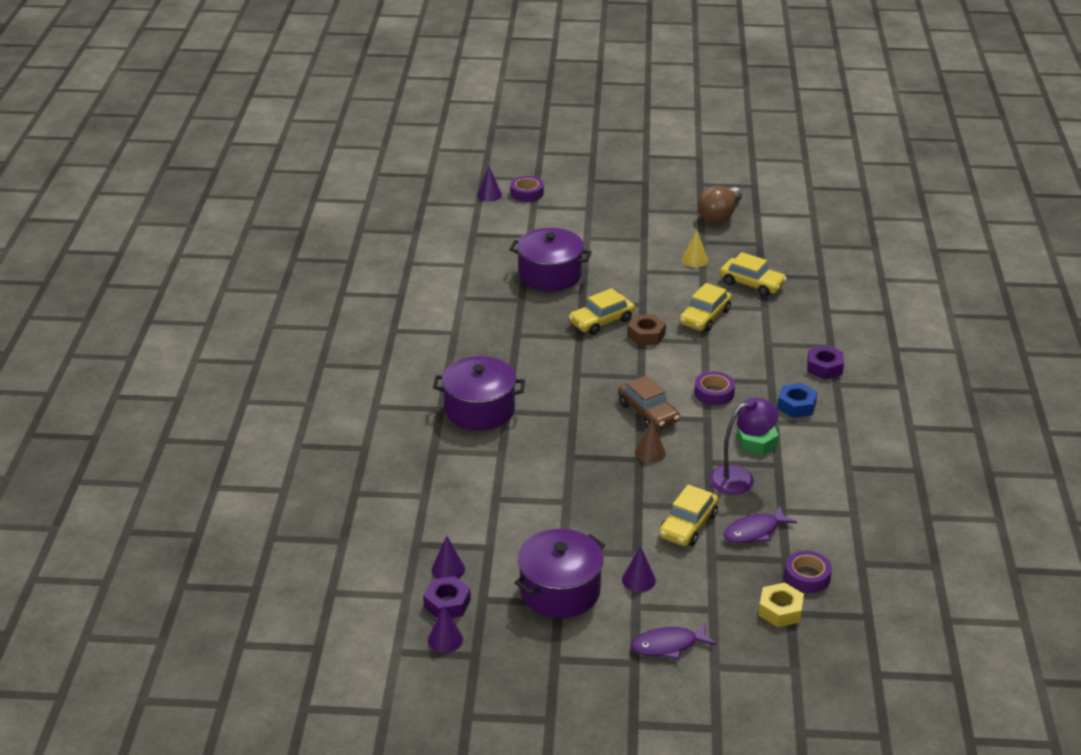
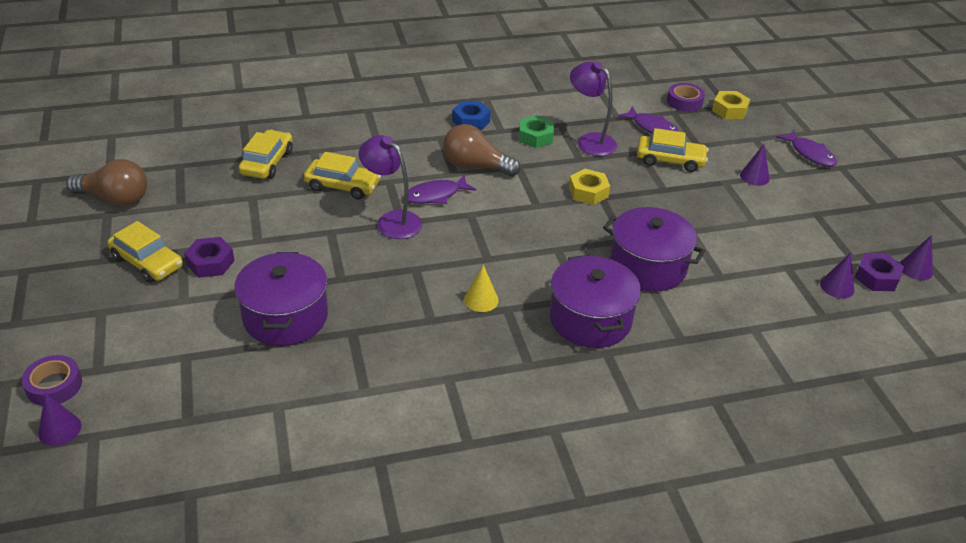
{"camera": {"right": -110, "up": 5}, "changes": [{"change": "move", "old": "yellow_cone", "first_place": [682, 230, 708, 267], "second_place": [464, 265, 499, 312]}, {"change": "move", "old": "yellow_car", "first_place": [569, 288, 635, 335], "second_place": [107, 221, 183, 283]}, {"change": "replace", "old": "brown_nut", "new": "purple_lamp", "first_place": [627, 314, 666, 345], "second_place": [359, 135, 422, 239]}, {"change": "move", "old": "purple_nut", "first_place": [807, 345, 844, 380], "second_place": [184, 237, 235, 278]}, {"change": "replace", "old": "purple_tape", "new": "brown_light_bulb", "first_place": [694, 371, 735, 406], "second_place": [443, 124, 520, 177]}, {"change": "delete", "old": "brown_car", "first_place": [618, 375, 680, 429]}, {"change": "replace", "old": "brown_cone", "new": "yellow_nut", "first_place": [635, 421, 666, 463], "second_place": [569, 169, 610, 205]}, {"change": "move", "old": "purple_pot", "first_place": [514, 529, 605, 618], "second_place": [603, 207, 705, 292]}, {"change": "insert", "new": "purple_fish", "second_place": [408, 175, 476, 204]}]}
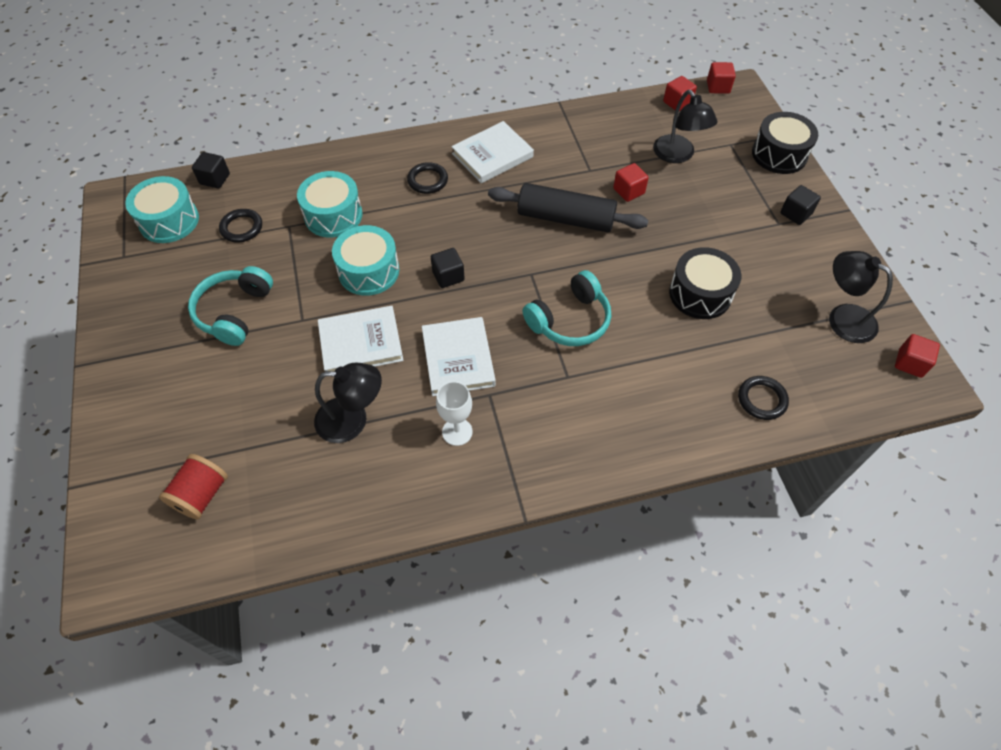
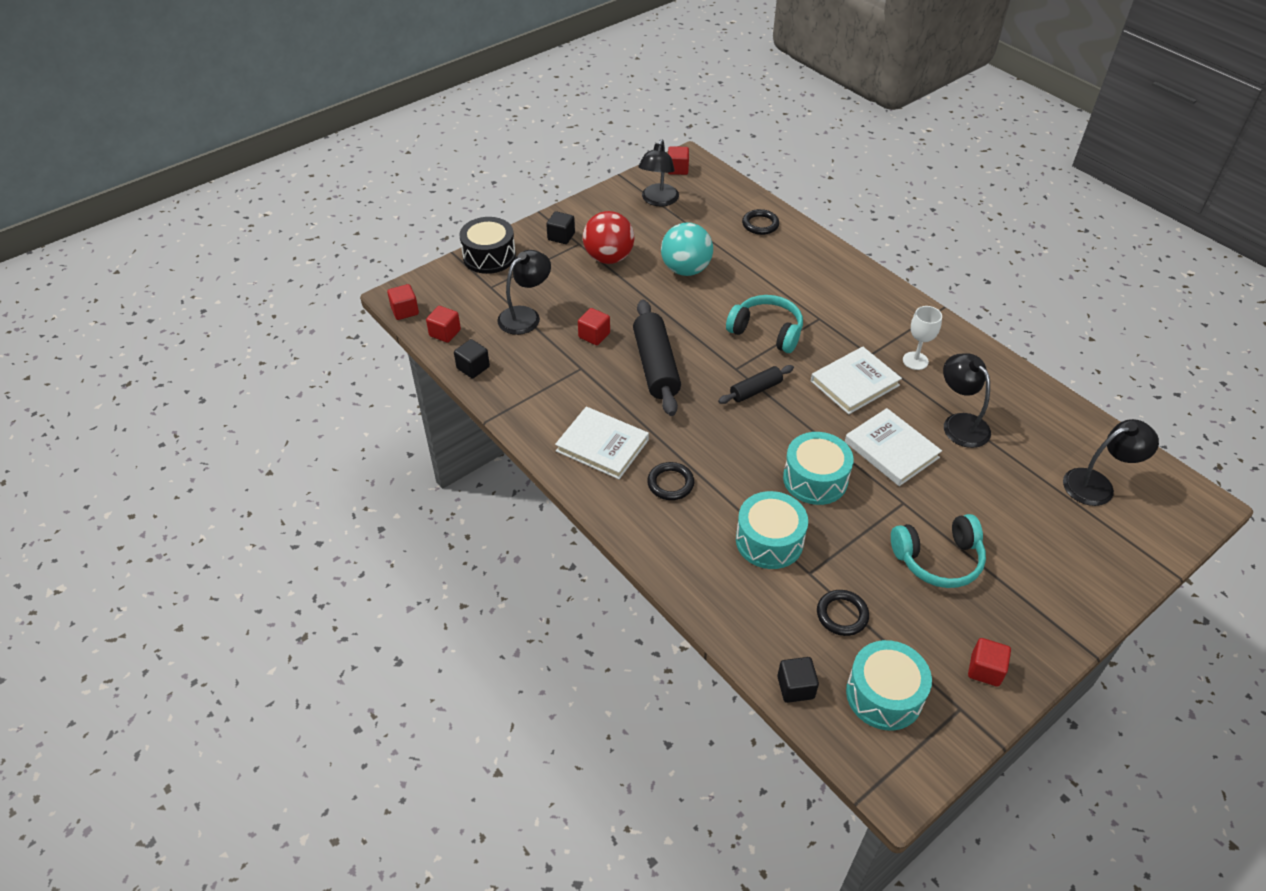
{"camera": {"right": -115, "up": -10}, "changes": [{"change": "replace", "old": "black_drum", "new": "turquoise_ball", "first_place": [669, 247, 741, 319], "second_place": [661, 223, 713, 276]}, {"change": "move", "old": "black_cube", "first_place": [431, 248, 465, 288], "second_place": [454, 339, 490, 378]}, {"change": "replace", "old": "red_spool", "new": "black_lamp", "first_place": [159, 454, 228, 519], "second_place": [1063, 419, 1159, 506]}, {"change": "insert", "new": "red_ball", "second_place": [583, 211, 635, 264]}, {"change": "insert", "new": "black_rolling_pin", "second_place": [718, 365, 794, 404]}, {"change": "insert", "new": "red_cube", "second_place": [968, 638, 1011, 687]}]}
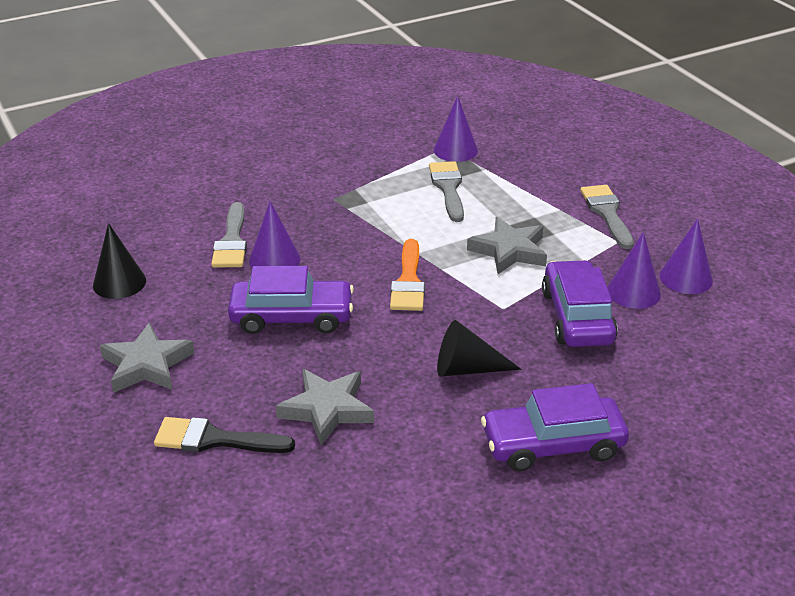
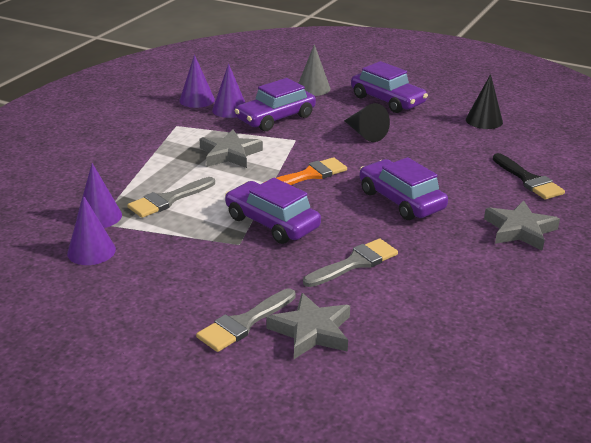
{"camera": {"right": -125, "up": -5}, "changes": [{"change": "move", "old": "grey_brush", "first_place": [580, 185, 634, 249], "second_place": [196, 288, 296, 352]}, {"change": "move", "old": "purple_cone", "first_place": [249, 201, 300, 267], "second_place": [67, 195, 116, 265]}, {"change": "move", "old": "black_cone", "first_place": [93, 223, 146, 299], "second_place": [466, 74, 503, 129]}, {"change": "move", "old": "grey_star", "first_place": [276, 369, 374, 445], "second_place": [266, 293, 350, 359]}, {"change": "insert", "new": "grey_cone", "second_place": [299, 44, 331, 96]}, {"change": "insert", "new": "purple_car", "second_place": [225, 178, 321, 244]}]}
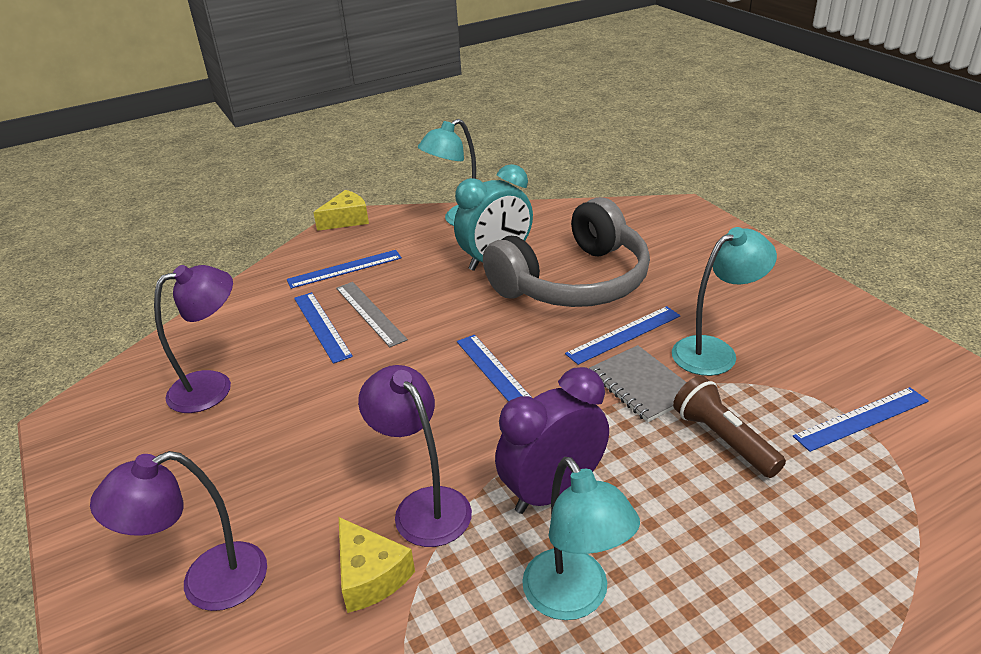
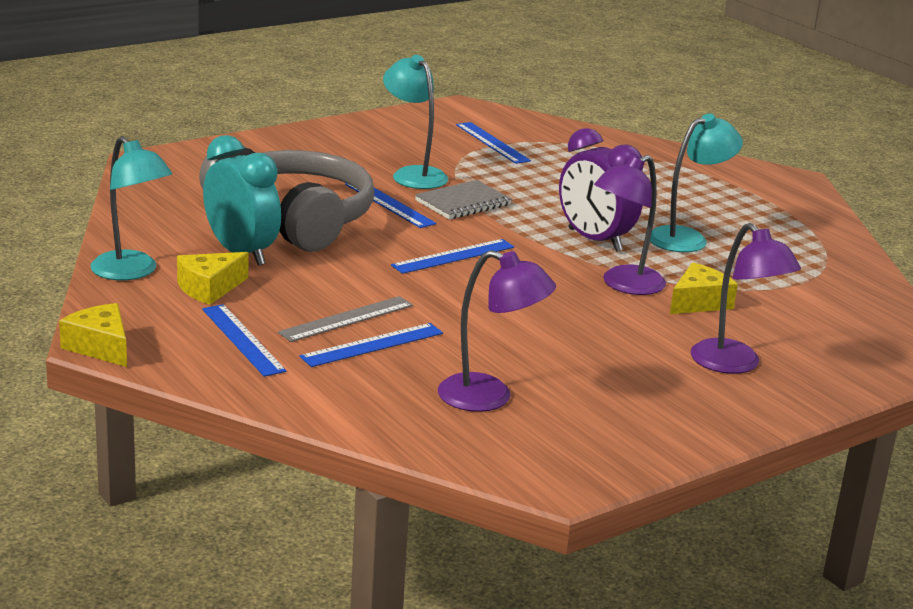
{"camera": {"right": -100, "up": -10}, "changes": [{"change": "rotate", "old": "purple_lamp", "first_place": [154, 265, 233, 413], "second_place": [438, 250, 556, 412], "degrees": 150}, {"change": "delete", "old": "brown_flashlight", "first_place": [673, 376, 786, 478]}, {"change": "insert", "new": "yellow_cheese", "second_place": [177, 252, 248, 305]}]}
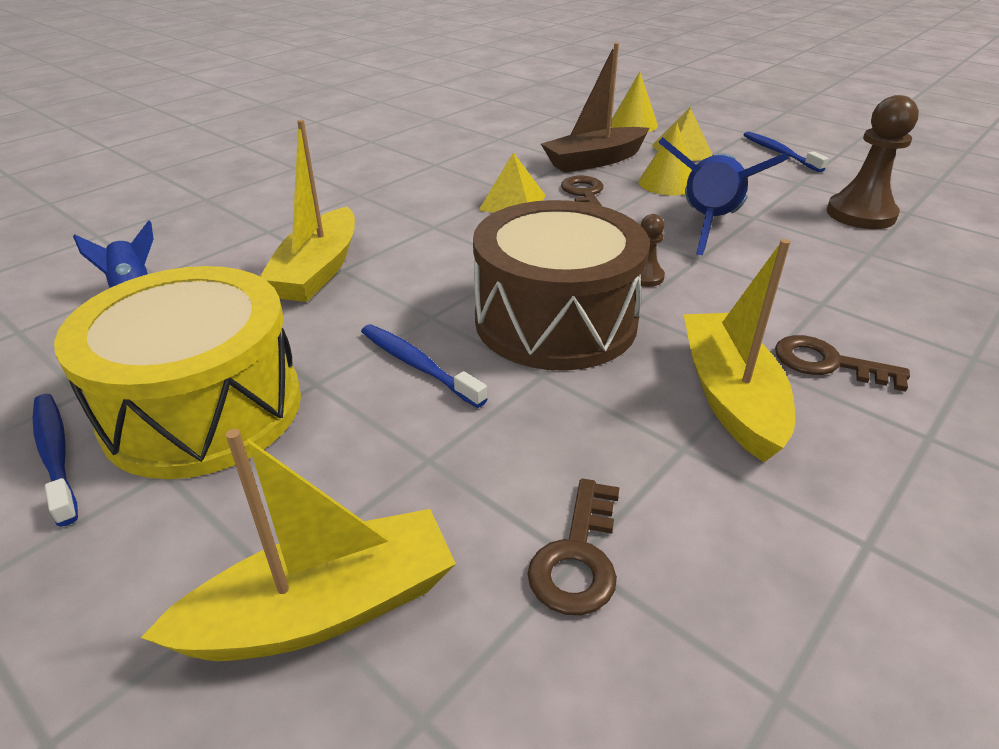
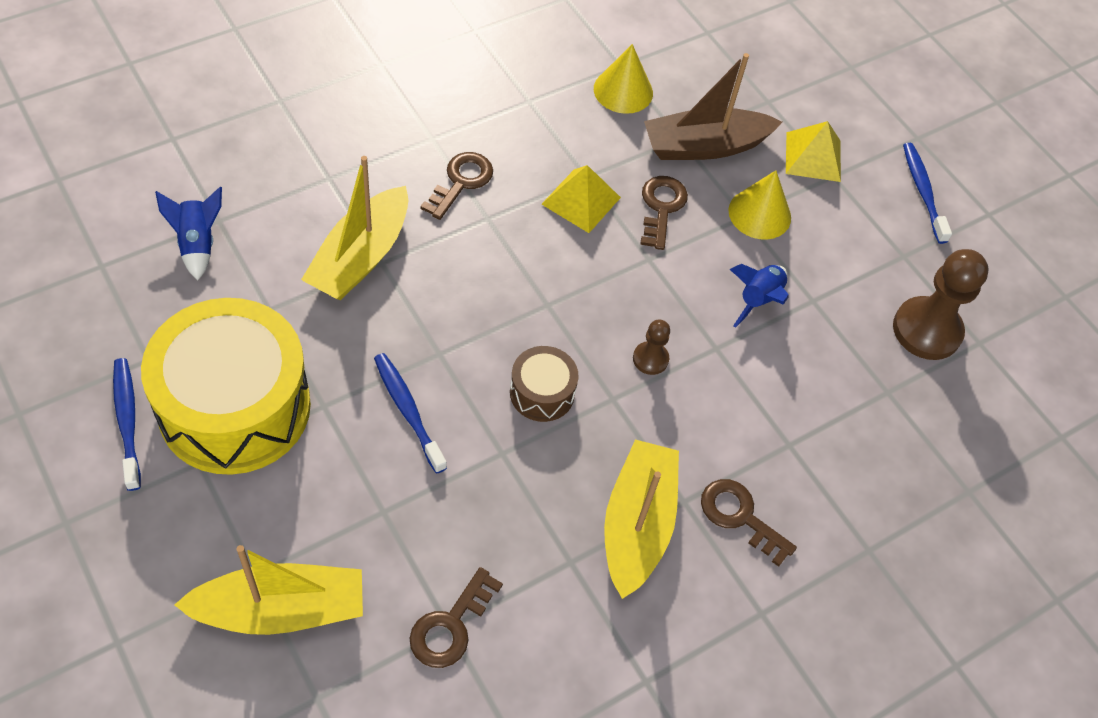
{"camera": {"right": 10, "up": 20}, "changes": [{"change": "move", "old": "yellow_cone", "first_place": [611, 72, 658, 132], "second_place": [594, 44, 653, 114]}, {"change": "resize", "old": "blue_rocket", "first_place": [658, 137, 789, 255], "second_place": [730, 264, 789, 328], "factor": 0.54}, {"change": "resize", "old": "brown_drum", "first_place": [473, 200, 650, 371], "second_place": [510, 346, 579, 422], "factor": 0.45}, {"change": "insert", "new": "brown_key", "second_place": [420, 152, 493, 220]}]}
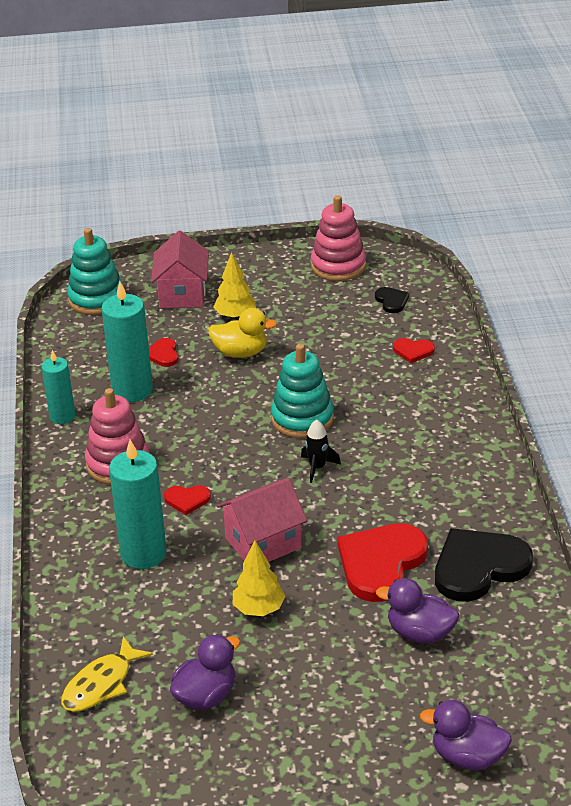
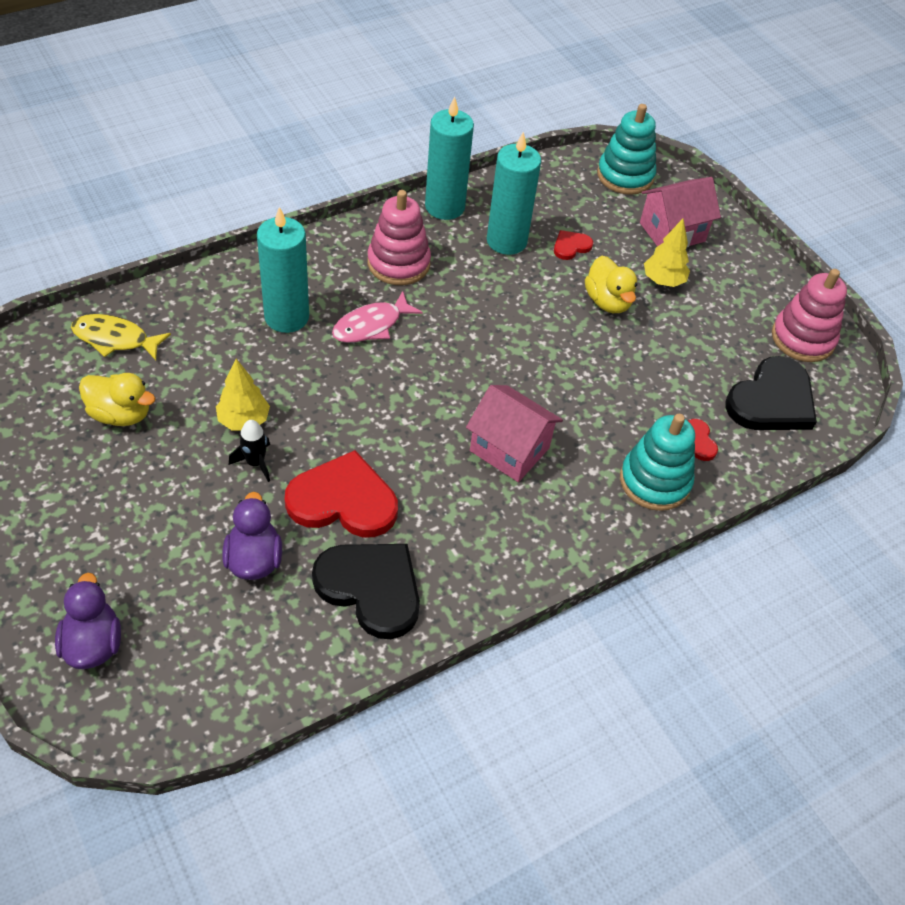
{"camera": {"right": 60, "up": 15}, "changes": [{"change": "resize", "old": "black_heart", "first_place": [375, 287, 409, 313], "second_place": [725, 356, 817, 430], "factor": 2.15}, {"change": "move", "old": "turquoise_stacking_toy", "first_place": [271, 344, 334, 438], "second_place": [620, 414, 695, 511]}, {"change": "resize", "old": "turquoise_candle", "first_place": [42, 350, 75, 424], "second_place": [425, 97, 474, 220], "factor": 1.61}, {"change": "move", "old": "black_rocket", "first_place": [301, 419, 341, 483], "second_place": [229, 420, 270, 482]}, {"change": "move", "old": "pink_house", "first_place": [217, 478, 307, 562], "second_place": [466, 385, 563, 482]}, {"change": "replace", "old": "red_heart", "new": "pink_fish", "first_place": [164, 485, 211, 515], "second_place": [332, 291, 423, 343]}, {"change": "recolor", "old": "purple_duck", "new": "yellow_duck", "first_place": [170, 634, 240, 710], "second_place": [79, 373, 156, 426]}]}
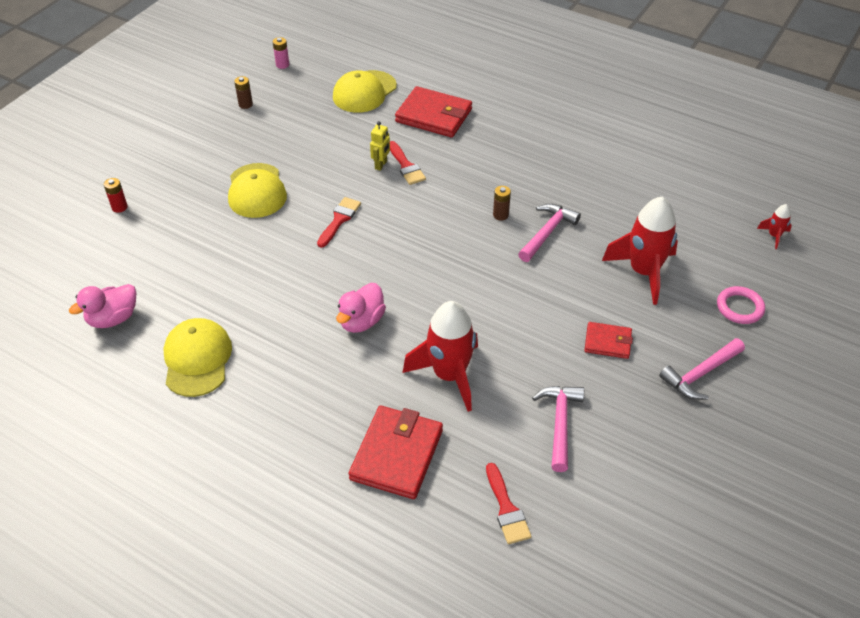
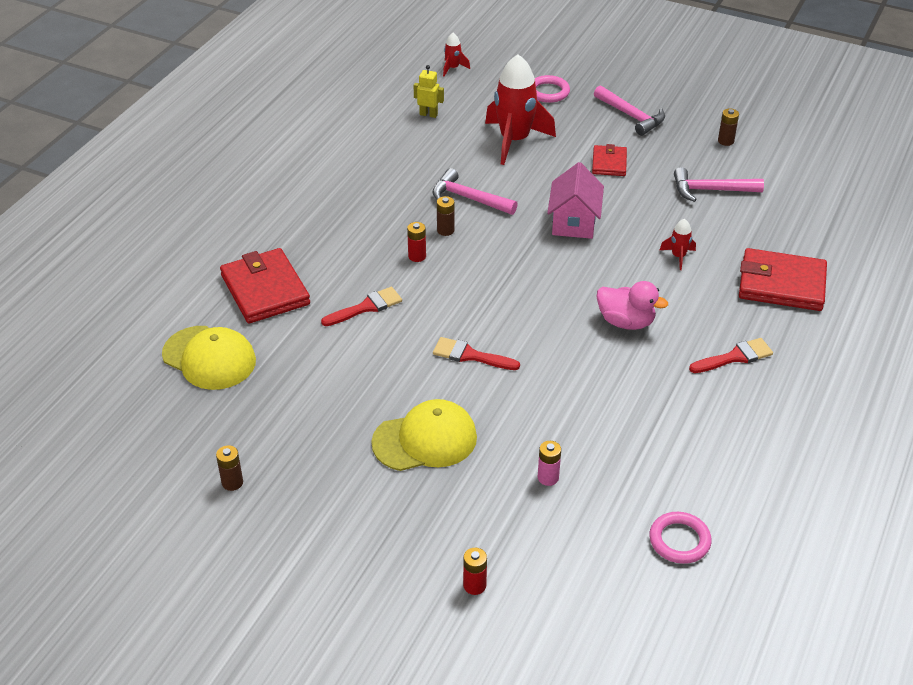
{"camera": {"right": -95, "up": -5}, "changes": [{"change": "move", "old": "pink_battery", "first_place": [273, 37, 289, 69], "second_place": [538, 441, 561, 486]}, {"change": "rotate", "old": "red_wallet", "first_place": [395, 86, 472, 137], "second_place": [220, 248, 310, 323], "degrees": -45}, {"change": "move", "old": "yellow_robot", "first_place": [370, 121, 390, 171], "second_place": [414, 65, 444, 118]}, {"change": "replace", "old": "pink_duck", "new": "pink_ring", "first_place": [69, 284, 136, 328], "second_place": [649, 512, 712, 564]}, {"change": "resize", "old": "red_rocket", "first_place": [402, 301, 478, 412], "second_place": [660, 219, 696, 270], "factor": 0.44}, {"change": "delete", "old": "yellow_cap", "first_place": [163, 318, 232, 397]}, {"change": "move", "old": "red_brush", "first_place": [486, 463, 532, 544], "second_place": [689, 338, 773, 373]}, {"change": "insert", "new": "brown_battery", "second_place": [718, 108, 739, 146]}, {"change": "insert", "new": "pink_house", "second_place": [547, 162, 604, 239]}, {"change": "insert", "new": "red_battery", "second_place": [407, 222, 426, 262]}]}
